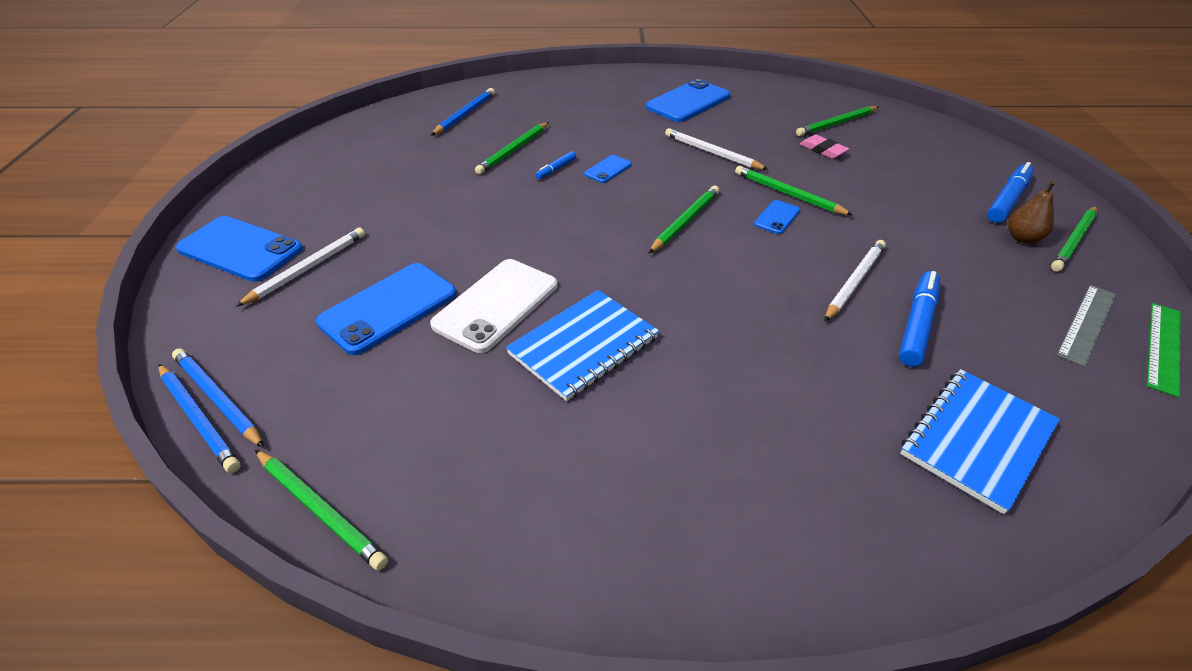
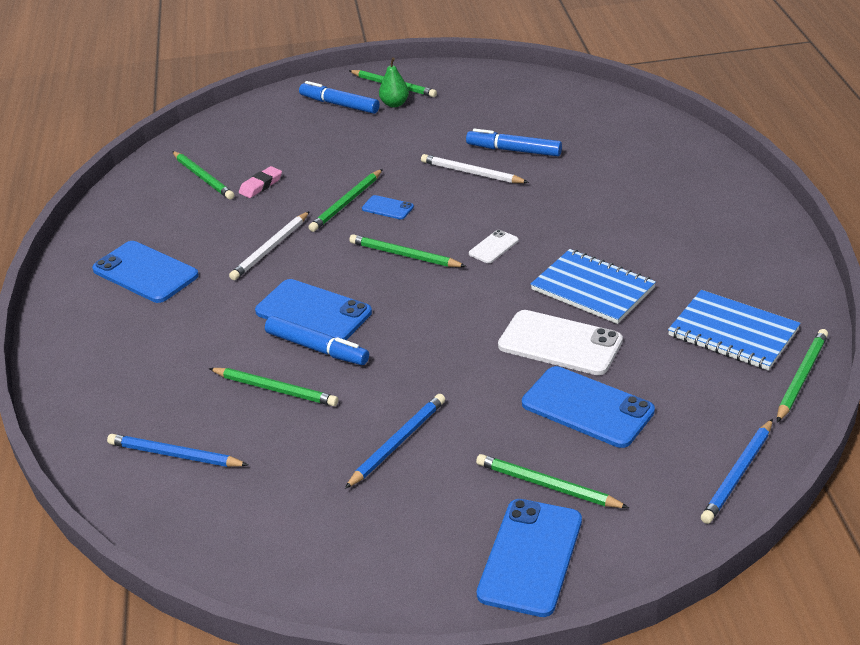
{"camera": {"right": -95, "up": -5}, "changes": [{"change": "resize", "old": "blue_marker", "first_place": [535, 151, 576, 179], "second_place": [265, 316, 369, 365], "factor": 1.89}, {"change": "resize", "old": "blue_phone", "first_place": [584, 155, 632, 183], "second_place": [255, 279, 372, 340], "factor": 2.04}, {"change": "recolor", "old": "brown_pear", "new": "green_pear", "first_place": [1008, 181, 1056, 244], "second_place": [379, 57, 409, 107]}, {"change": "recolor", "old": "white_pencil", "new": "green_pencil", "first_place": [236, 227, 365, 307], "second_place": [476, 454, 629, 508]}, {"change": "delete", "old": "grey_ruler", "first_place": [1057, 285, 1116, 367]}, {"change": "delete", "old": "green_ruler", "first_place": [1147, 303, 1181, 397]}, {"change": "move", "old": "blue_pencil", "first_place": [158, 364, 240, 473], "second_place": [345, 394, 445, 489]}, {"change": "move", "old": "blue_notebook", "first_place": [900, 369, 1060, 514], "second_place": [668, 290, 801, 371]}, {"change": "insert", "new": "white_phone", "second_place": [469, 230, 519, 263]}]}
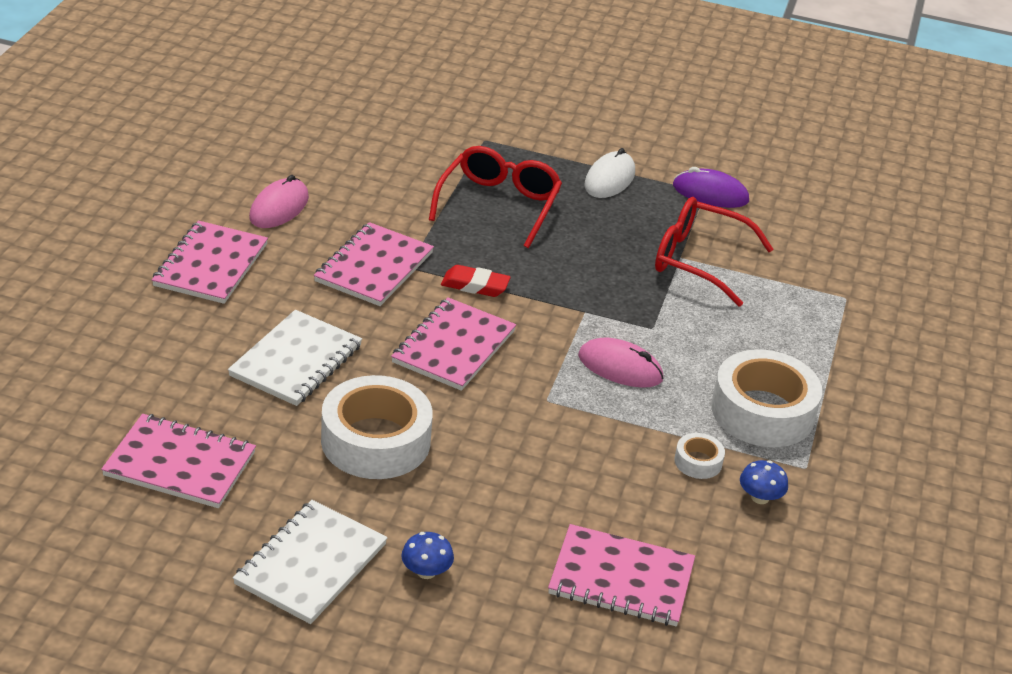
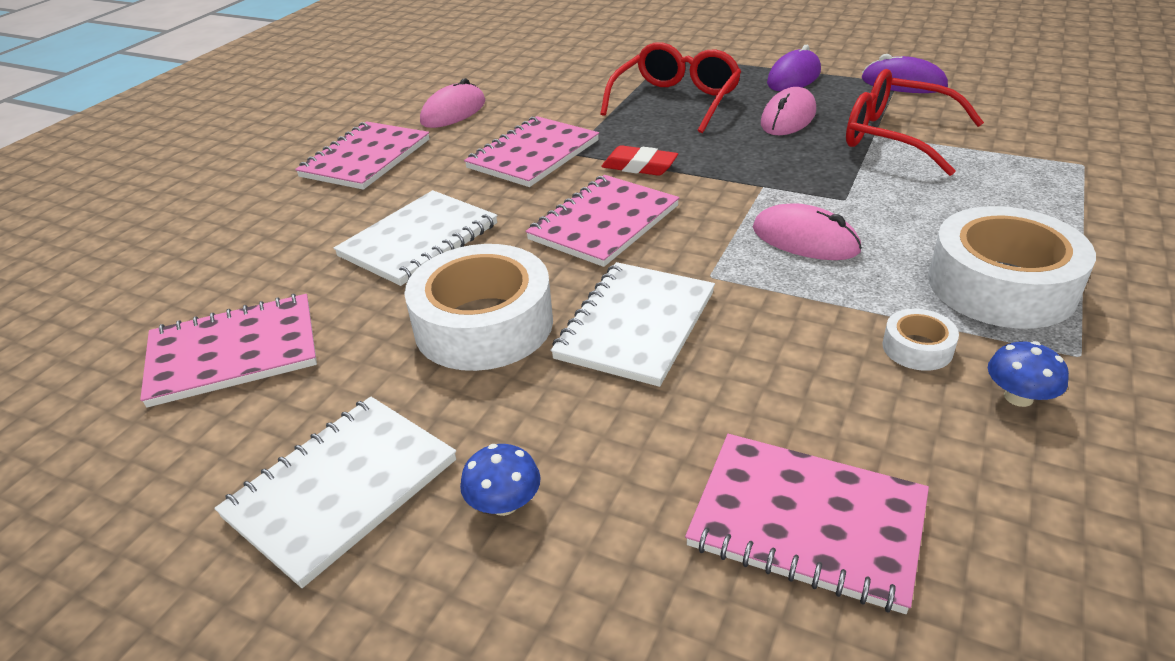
{"camera": {"right": 15, "up": 0}, "changes": [{"change": "recolor", "old": "white_mouse", "new": "purple_mouse", "first_place": [584, 148, 635, 198], "second_place": [767, 45, 821, 91]}, {"change": "rotate", "old": "pink_notebook", "first_place": [101, 414, 256, 508], "second_place": [140, 294, 317, 408], "degrees": -45}, {"change": "insert", "new": "pink_mouse", "second_place": [761, 87, 816, 135]}, {"change": "insert", "new": "white_notebook", "second_place": [551, 262, 715, 387]}]}
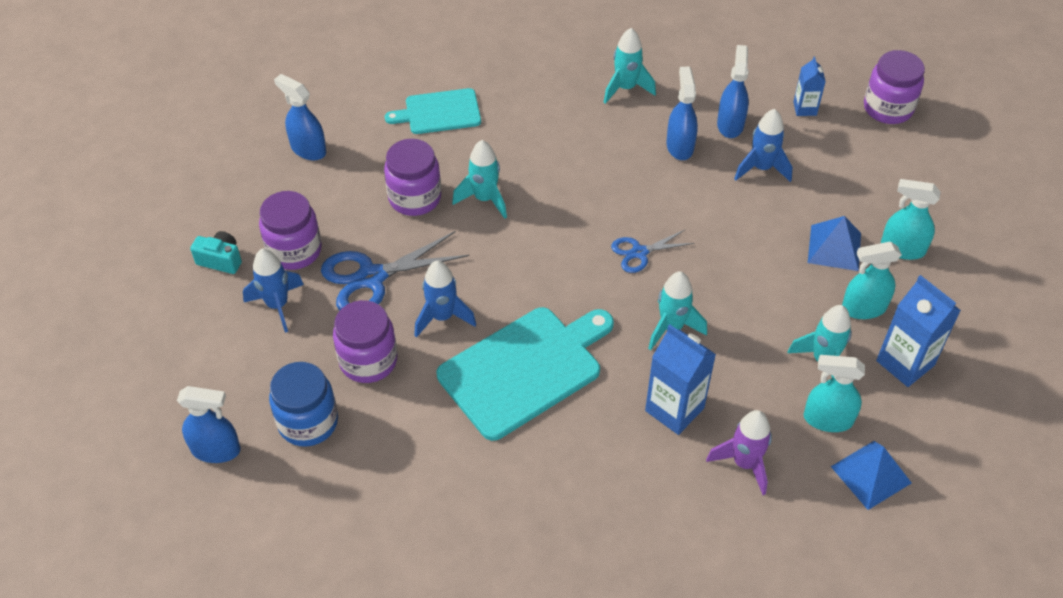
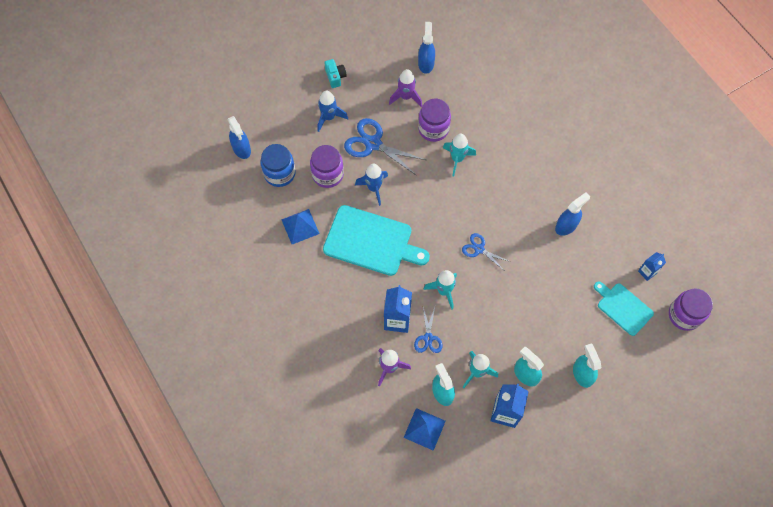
{"camera": {"right": 55, "up": 15}, "changes": [{"change": "delete", "old": "turquoise_rocket", "first_place": [604, 28, 656, 104]}, {"change": "delete", "old": "blue_spray_bottle", "first_place": [717, 45, 749, 138]}, {"change": "move", "old": "turquoise_cutting_board", "first_place": [385, 88, 481, 134], "second_place": [594, 281, 654, 336]}, {"change": "delete", "old": "blue_rocket", "first_place": [734, 109, 793, 182]}, {"change": "delete", "old": "purple_jar", "first_place": [259, 191, 322, 270]}, {"change": "move", "old": "blue_pyramid", "first_place": [808, 216, 861, 271], "second_place": [281, 209, 320, 244]}, {"change": "insert", "new": "purple_rocket", "second_place": [389, 69, 422, 107]}, {"change": "insert", "new": "blue_scissors", "second_place": [414, 307, 442, 353]}]}
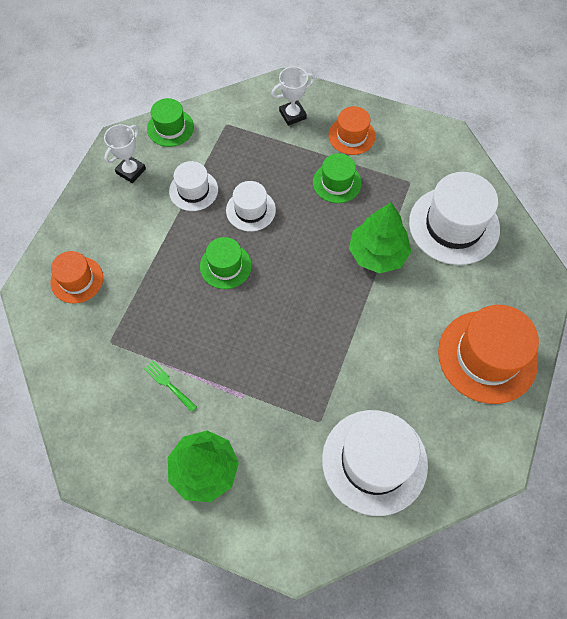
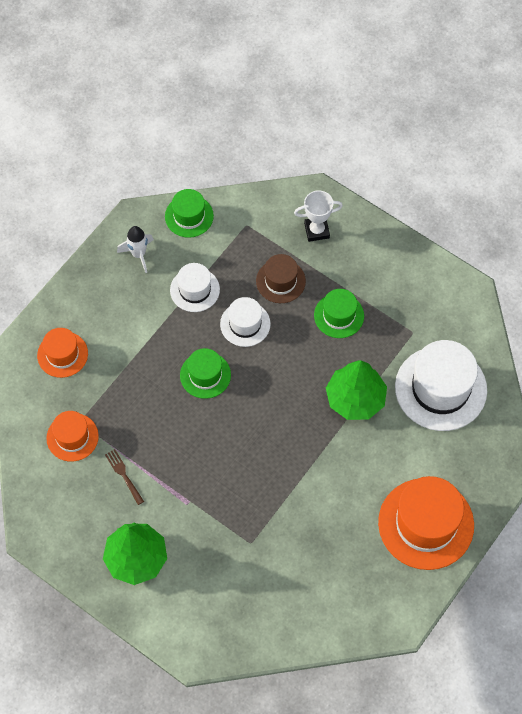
{"camera": {"right": 15, "up": 0}, "changes": [{"change": "move", "old": "orange_hat", "first_place": [328, 106, 376, 155], "second_place": [46, 411, 99, 462]}, {"change": "replace", "old": "white_trophy", "new": "white_rocket", "first_place": [104, 124, 146, 183], "second_place": [117, 226, 154, 273]}, {"change": "recolor", "old": "green_fork", "new": "brown_fork", "first_place": [144, 361, 197, 412], "second_place": [105, 449, 144, 505]}, {"change": "delete", "old": "white_hat", "first_place": [322, 410, 428, 516]}, {"change": "insert", "new": "brown_hat", "second_place": [256, 254, 306, 303]}]}
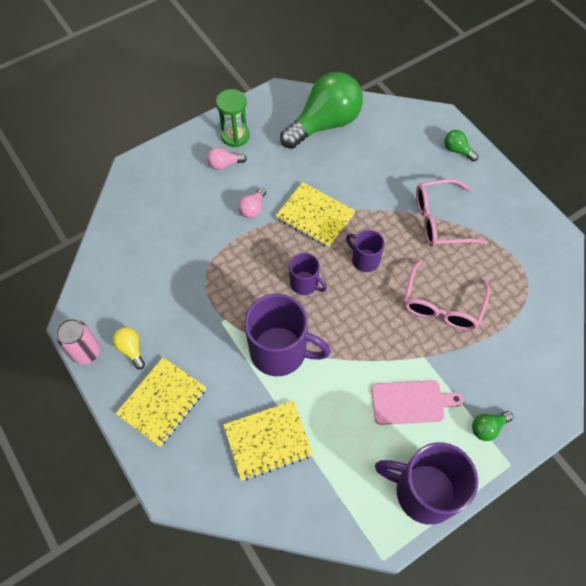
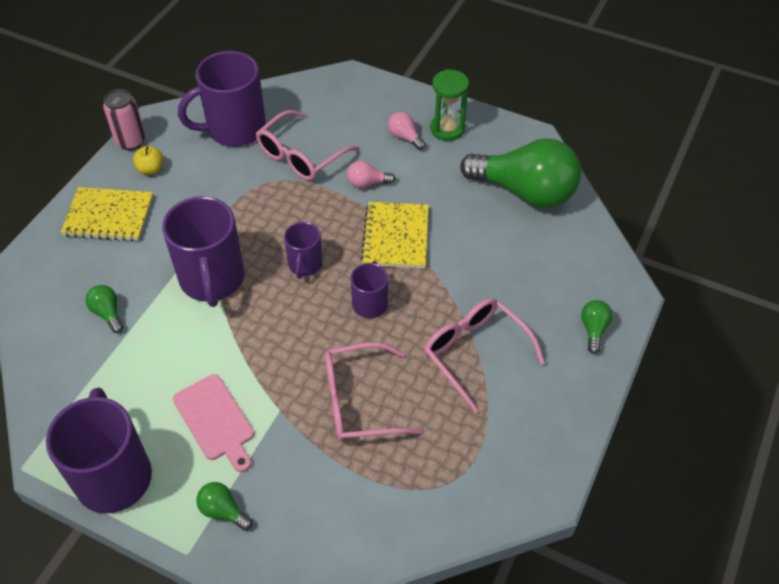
{"camera": {"right": 60, "up": -10}, "changes": [{"change": "replace", "old": "yellow_light_bulb", "new": "yellow_apple", "first_place": [113, 327, 145, 370], "second_place": [133, 146, 163, 175]}, {"change": "replace", "old": "yellow_notebook", "new": "green_light_bulb", "first_place": [224, 401, 313, 481], "second_place": [85, 285, 124, 333]}, {"change": "insert", "new": "purple_mug", "second_place": [178, 51, 266, 147]}, {"change": "insert", "new": "pink_glasses", "second_place": [256, 110, 359, 181]}]}
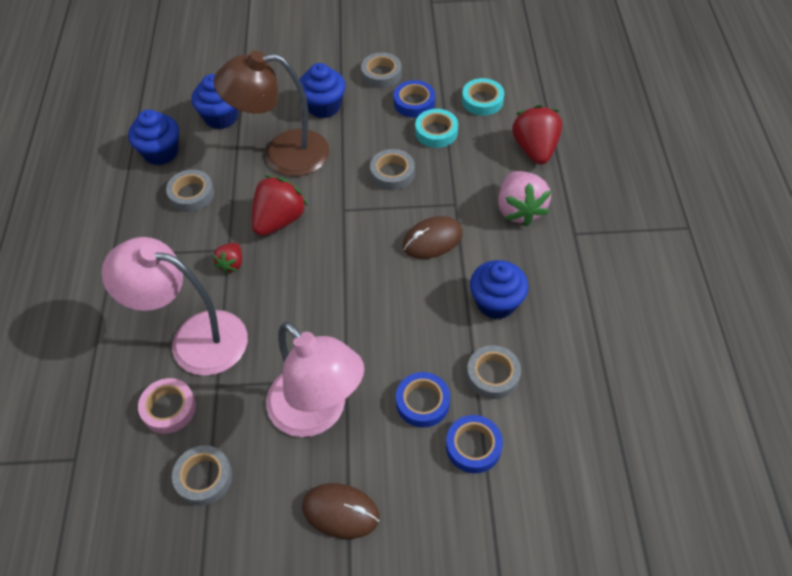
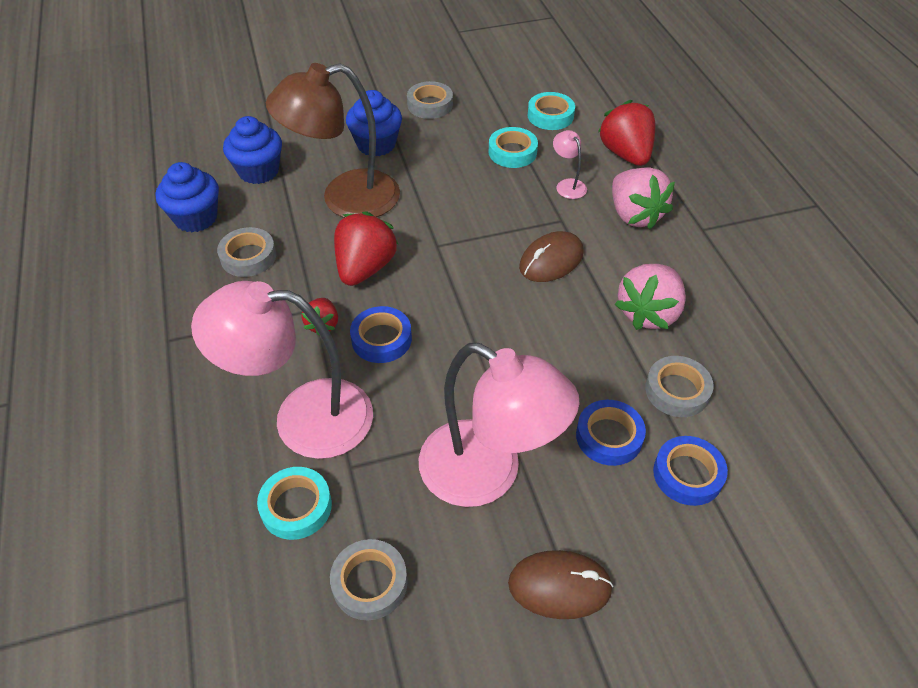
{"camera": {"right": -15, "up": -5}, "changes": [{"change": "move", "old": "blue_tape", "first_place": [394, 80, 435, 118], "second_place": [350, 306, 412, 363]}, {"change": "delete", "old": "grey_tape", "first_place": [370, 149, 415, 190]}, {"change": "replace", "old": "blue_cupcake", "new": "pink_strawberry", "first_place": [470, 260, 528, 319], "second_place": [615, 264, 686, 330]}, {"change": "recolor", "old": "pink_tape", "new": "turquoise_tape", "first_place": [138, 378, 196, 434], "second_place": [257, 467, 332, 540]}, {"change": "insert", "new": "pink_lamp", "second_place": [553, 130, 587, 199]}]}
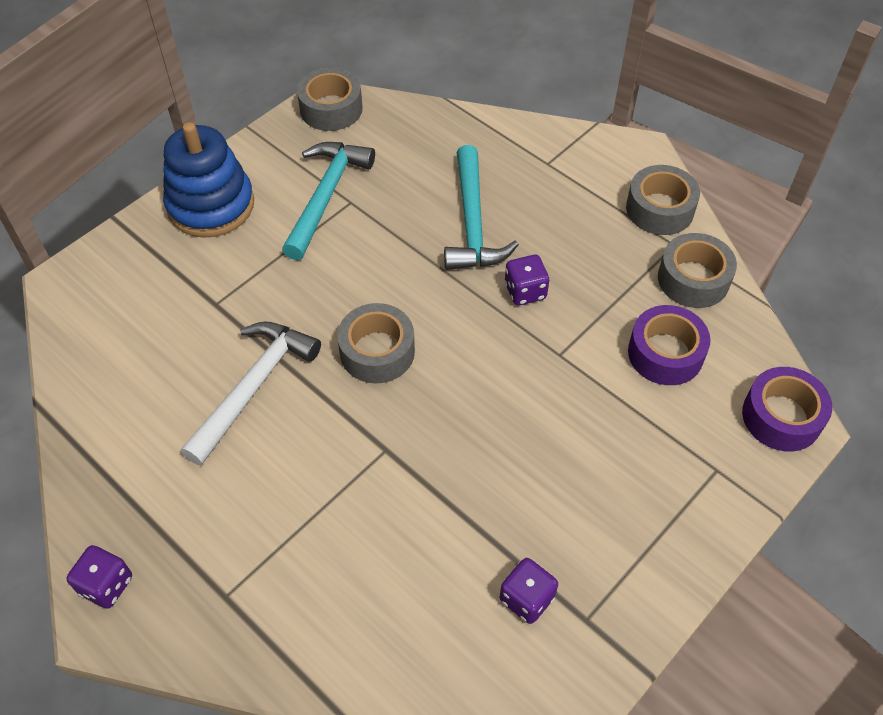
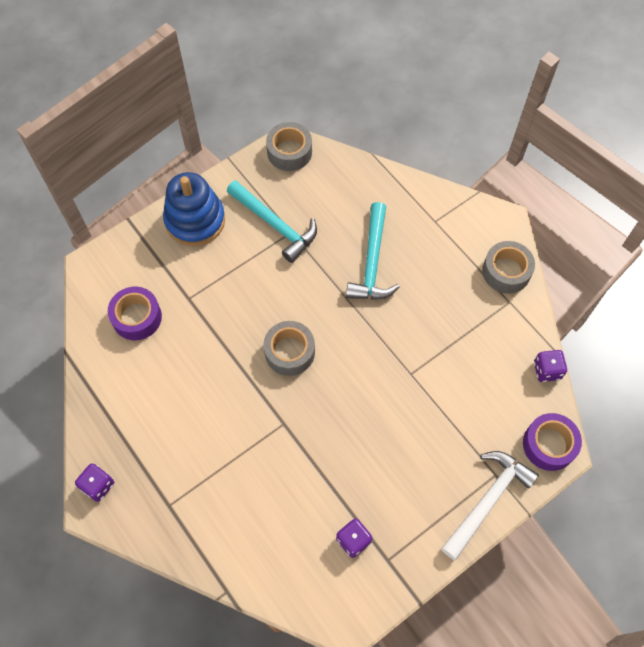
{"camera": {"right": 10, "up": 10}, "changes": [{"change": "rotate", "old": "turquoise_hammer", "first_place": [282, 142, 375, 260], "second_place": [227, 180, 317, 263], "degrees": 105}, {"change": "delete", "old": "grey_tape", "first_place": [658, 233, 737, 308]}, {"change": "move", "old": "purple_dice", "first_place": [505, 255, 549, 305], "second_place": [534, 350, 567, 382]}, {"change": "move", "old": "purple_tape", "first_place": [628, 305, 711, 385], "second_place": [108, 287, 162, 340]}, {"change": "move", "old": "white_hammer", "first_place": [181, 321, 321, 466], "second_place": [441, 451, 539, 560]}]}
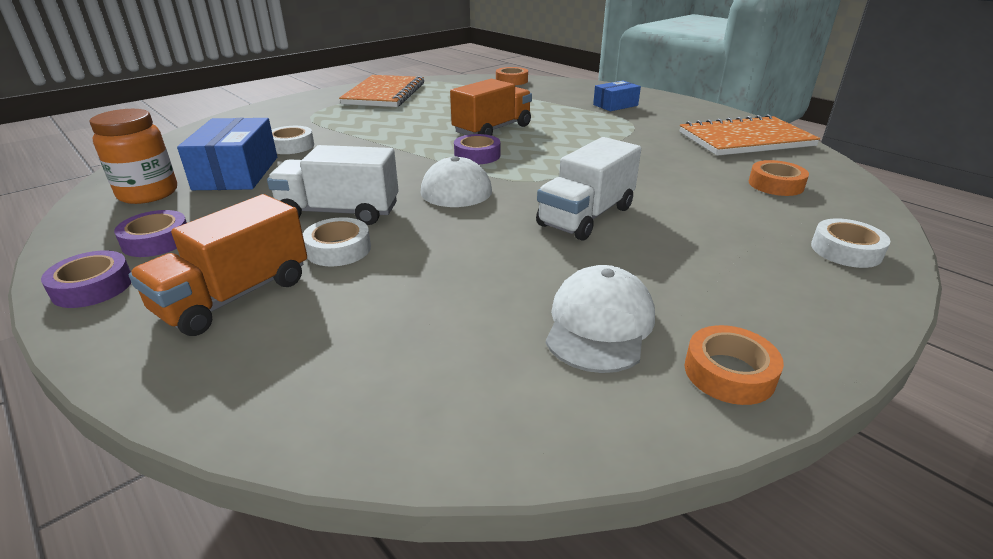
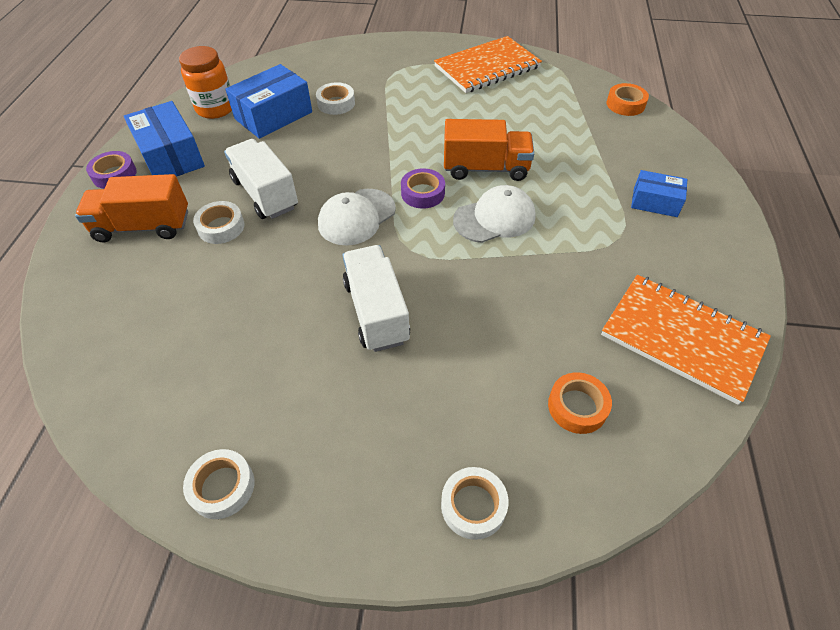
{"camera": {"right": 50, "up": 20}, "changes": [{"change": "rotate", "old": "white_truck", "first_place": [536, 137, 641, 241], "second_place": [342, 245, 410, 352], "degrees": 75}, {"change": "replace", "old": "purple_tape", "new": "blue_box", "first_place": [114, 210, 187, 257], "second_place": [124, 101, 205, 177]}, {"change": "move", "old": "white_cap", "first_place": [546, 265, 655, 373], "second_place": [453, 185, 536, 243]}, {"change": "recolor", "old": "orange_tape", "new": "white_tape", "first_place": [684, 325, 784, 405], "second_place": [183, 449, 254, 519]}]}
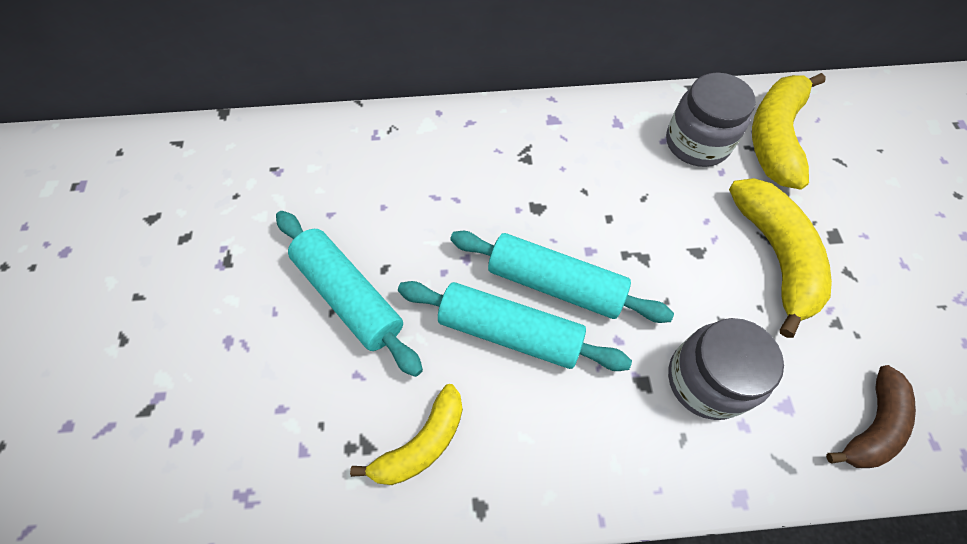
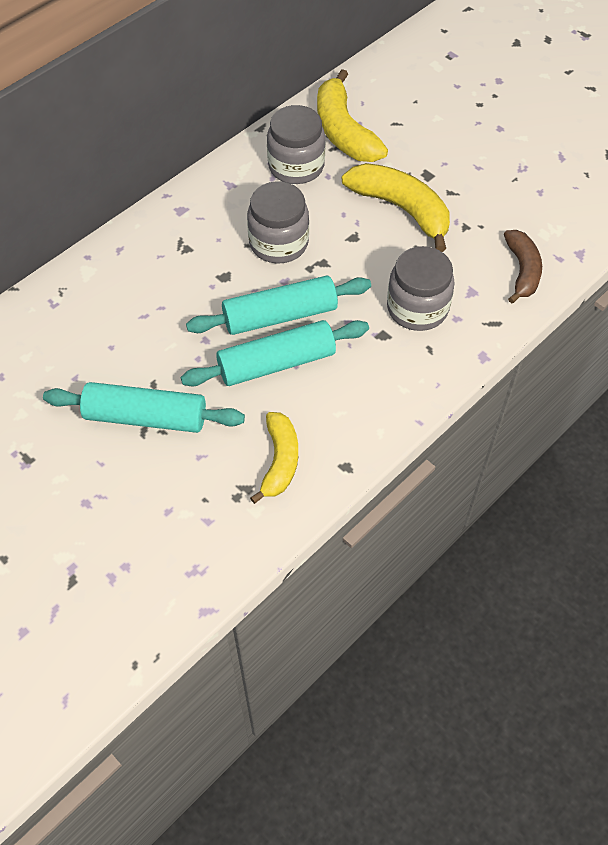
{"camera": {"right": -40, "up": -5}, "changes": [{"change": "insert", "new": "grey_jar", "second_place": [247, 181, 309, 263]}]}
